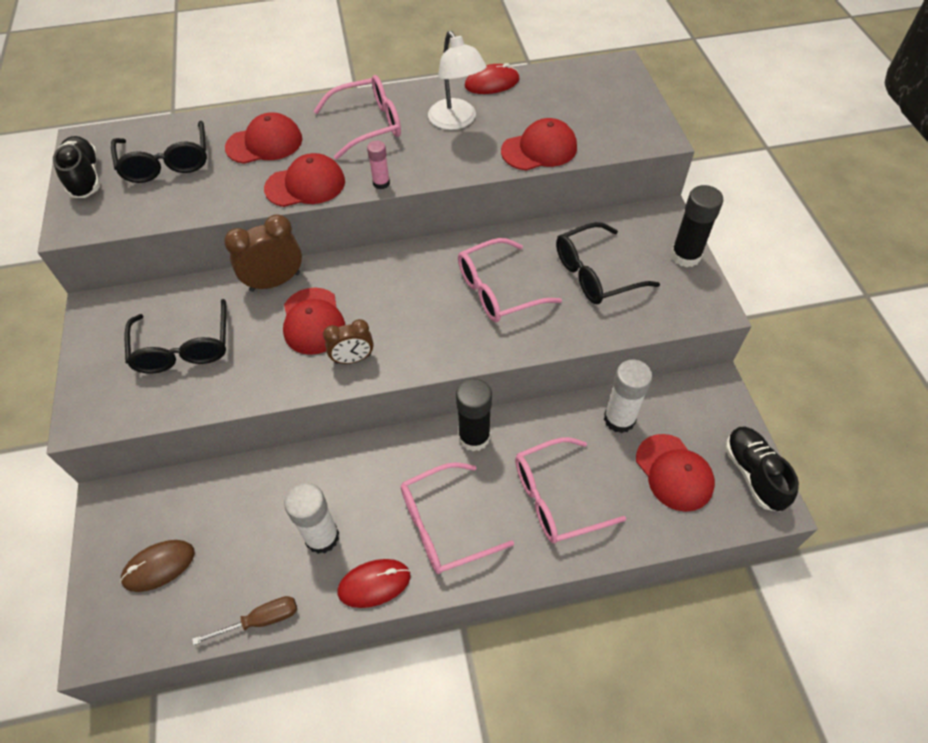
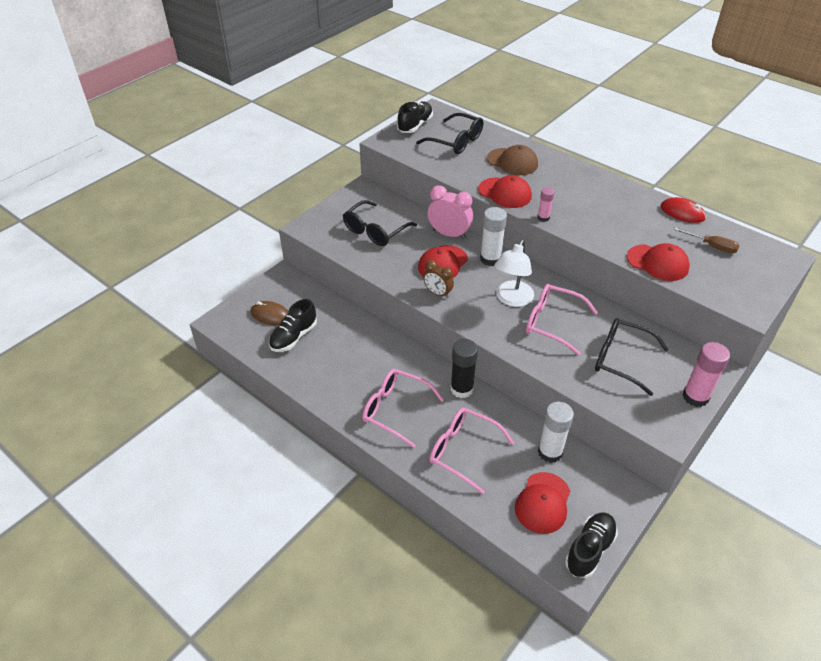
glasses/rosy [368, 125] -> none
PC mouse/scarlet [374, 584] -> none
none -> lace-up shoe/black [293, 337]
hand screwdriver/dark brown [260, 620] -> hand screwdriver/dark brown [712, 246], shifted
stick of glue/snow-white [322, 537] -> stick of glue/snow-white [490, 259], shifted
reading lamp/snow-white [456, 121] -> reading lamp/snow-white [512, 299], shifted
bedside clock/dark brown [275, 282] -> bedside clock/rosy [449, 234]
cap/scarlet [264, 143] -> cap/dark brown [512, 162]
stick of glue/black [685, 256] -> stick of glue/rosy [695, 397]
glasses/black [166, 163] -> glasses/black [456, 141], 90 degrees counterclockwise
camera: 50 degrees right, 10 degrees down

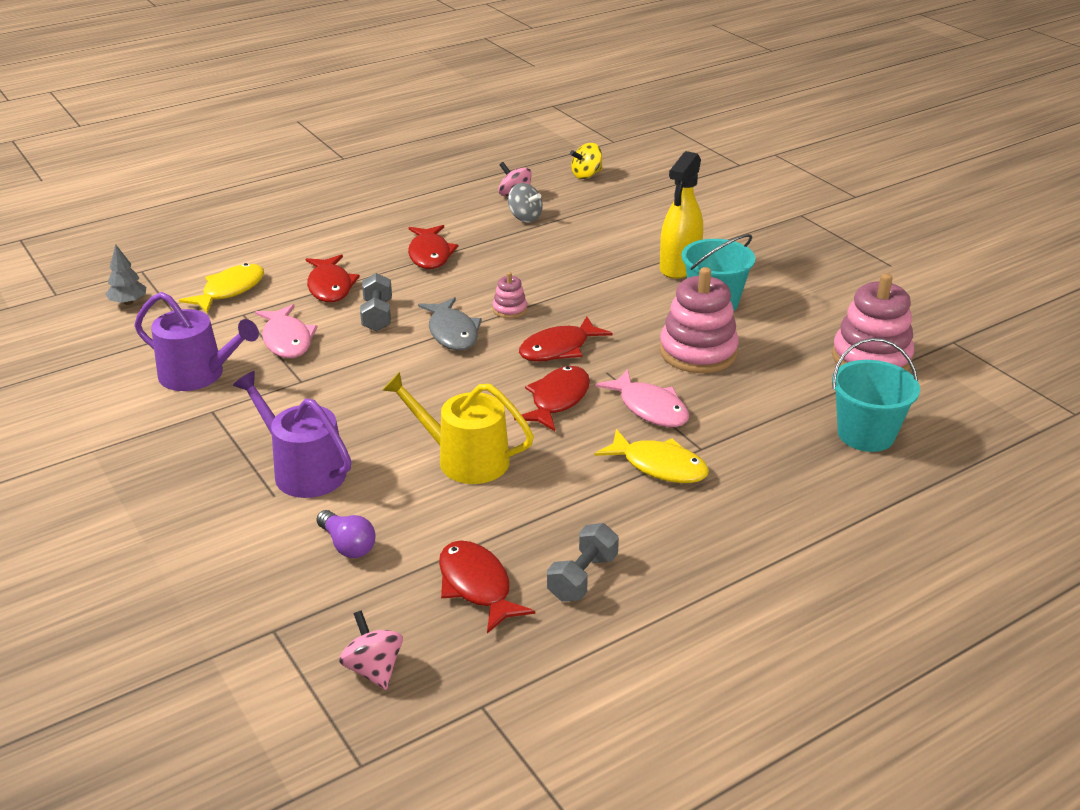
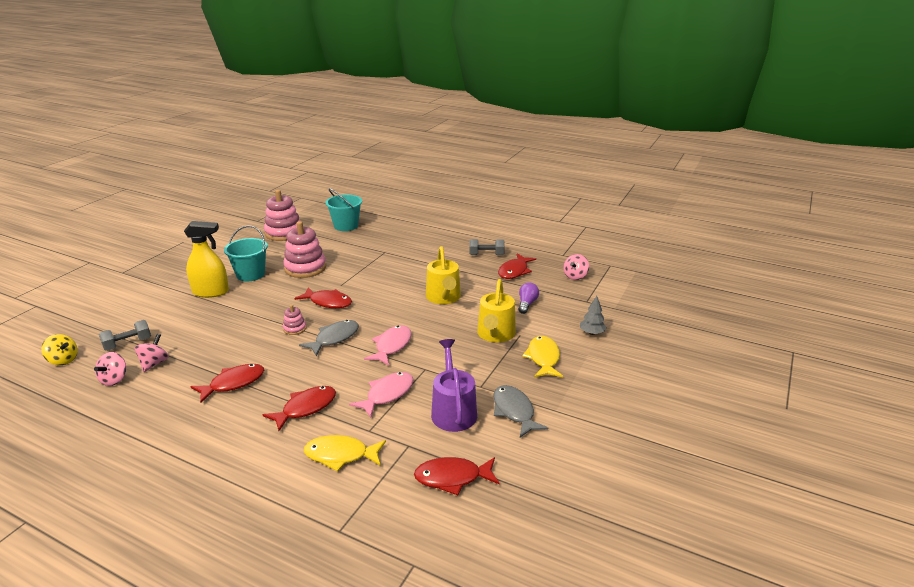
none -> toy fish/ash-grey [514, 411]
toy tree/ash-grey [128, 302] -> toy tree/ash-grey [592, 333], shifted
hand weight/ash-grey [377, 315] -> hand weight/ash-grey [128, 344], shifted
toy fish/scarlet [557, 399] -> toy fish/scarlet [452, 478], shifted
toy fish/rosy [650, 408] -> toy fish/rosy [391, 346], shifted
toy fish/bright yellow [659, 466] -> toy fish/bright yellow [543, 358], shifted
sprinkling can/royal purple [303, 470] -> sprinkling can/bright yellow [495, 334]
toy top/ash-grey [525, 217] -> toy top/rosy [154, 363]
camera: 120 degrees left, 5 degrees down

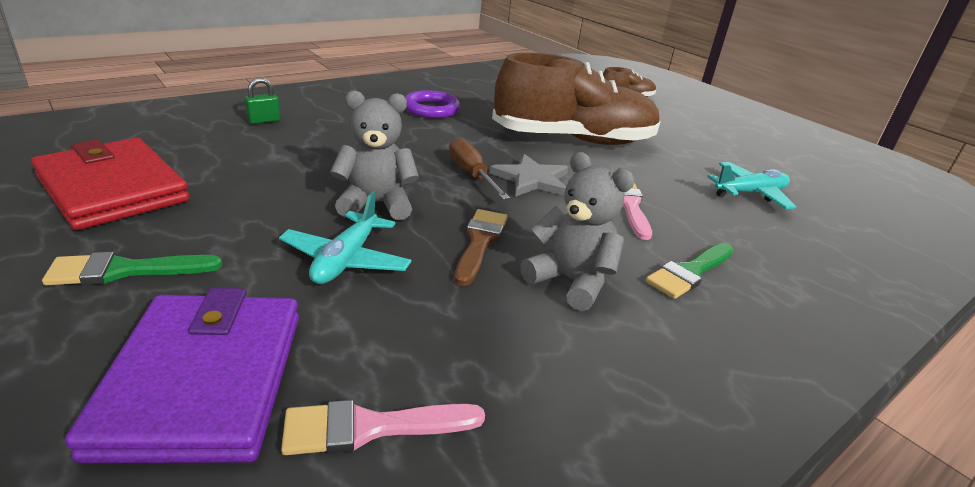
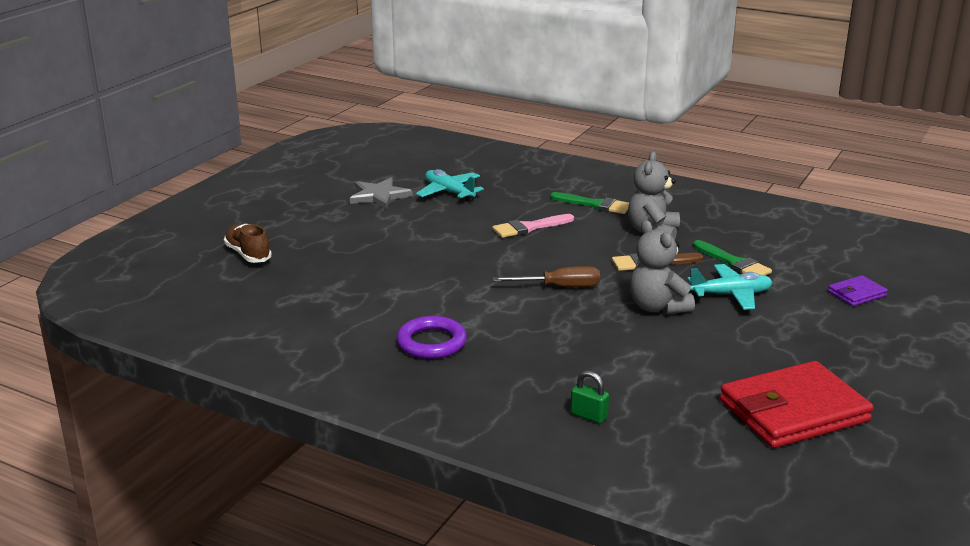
brush/rosy [371, 427] -> none
lace-up shoe/dark brown [573, 140] -> none
brush/green [125, 270] -> brush/green [734, 263], shifted
star shape/ash-grey [532, 179] -> star shape/ash-grey [379, 196], shifted
billfold/scarlet [113, 189] -> billfold/scarlet [793, 411], 45 degrees clockwise
hand screwdriver/dark brown [471, 174] -> hand screwdriver/dark brown [559, 287], 135 degrees counterclockwise
billfold/royal purple [203, 381] -> billfold/royal purple [857, 294], x0.46
camera: 110 degrees left, 5 degrees down

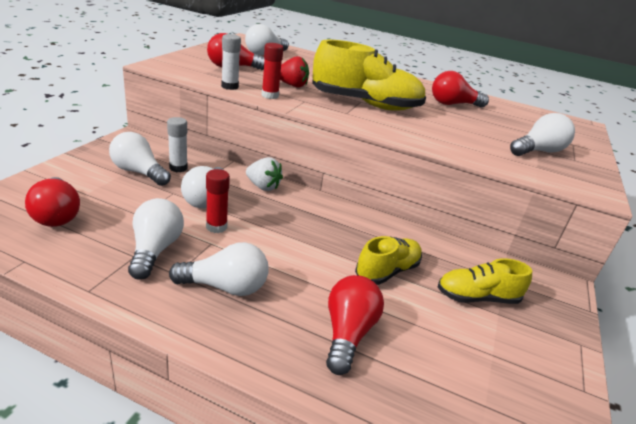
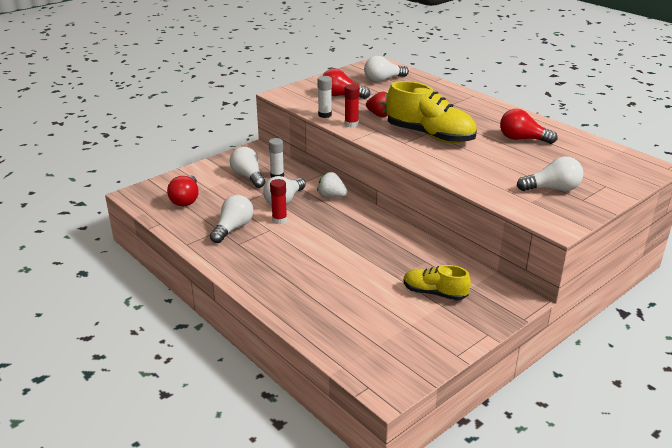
bulb/snow-white [225, 287] -> none
bulb/scarlet [348, 333] -> none
lace-up shoe/bright yellow [387, 271] -> none
toy strawberry/snow-white [263, 186] -> toy strawberry/snow-white [331, 196], 150 degrees clockwise
camera: 30 degrees right, 0 degrees up

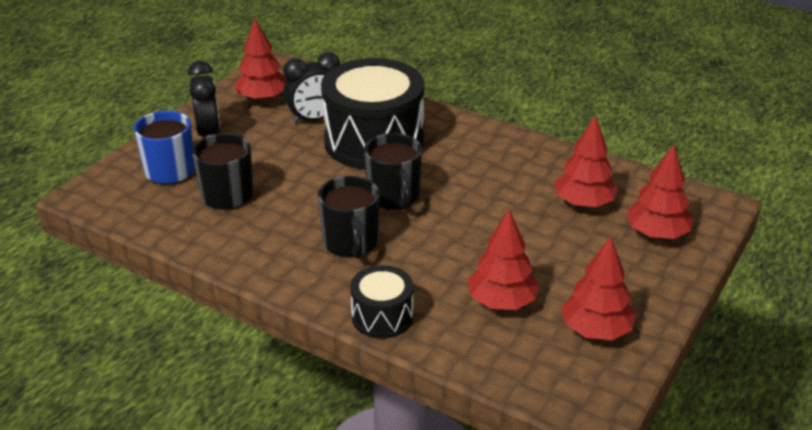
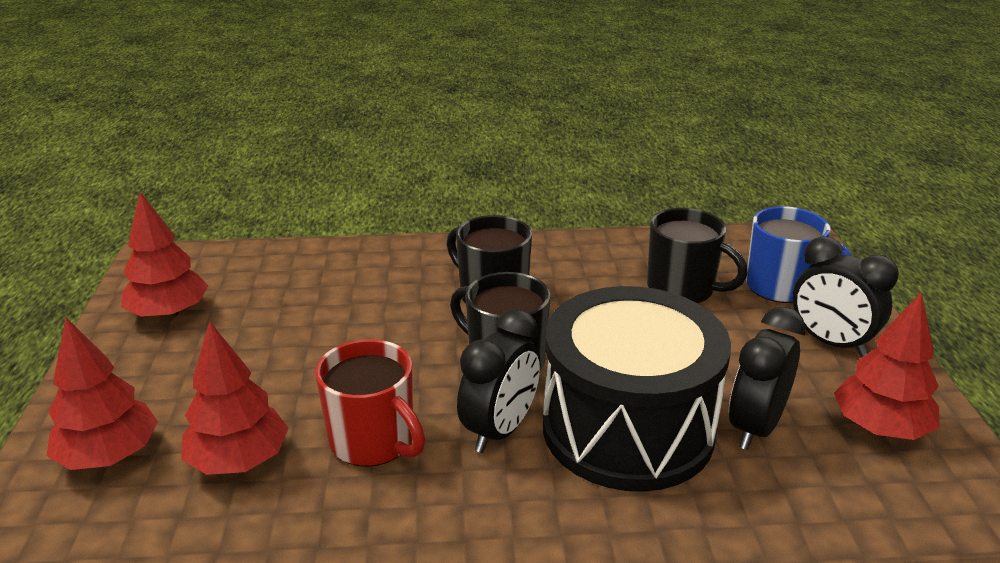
toy drum/black [382, 316] -> none
toy tree/scarlet [501, 302] -> none
none -> tea mug/scarlet [374, 441]
none -> bedside clock/black [500, 430]
camera: 145 degrees right, 5 degrees down

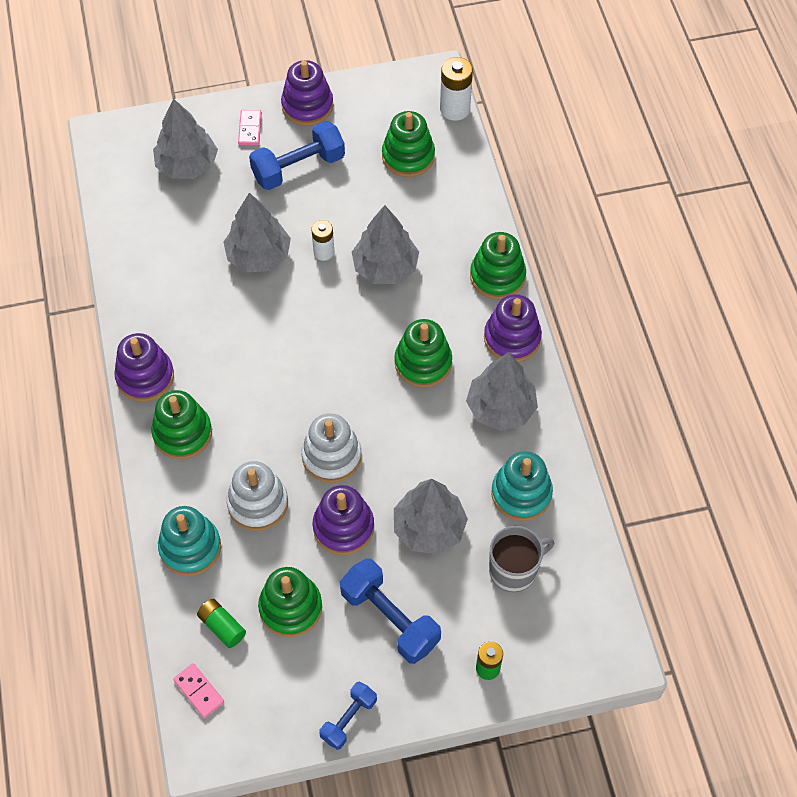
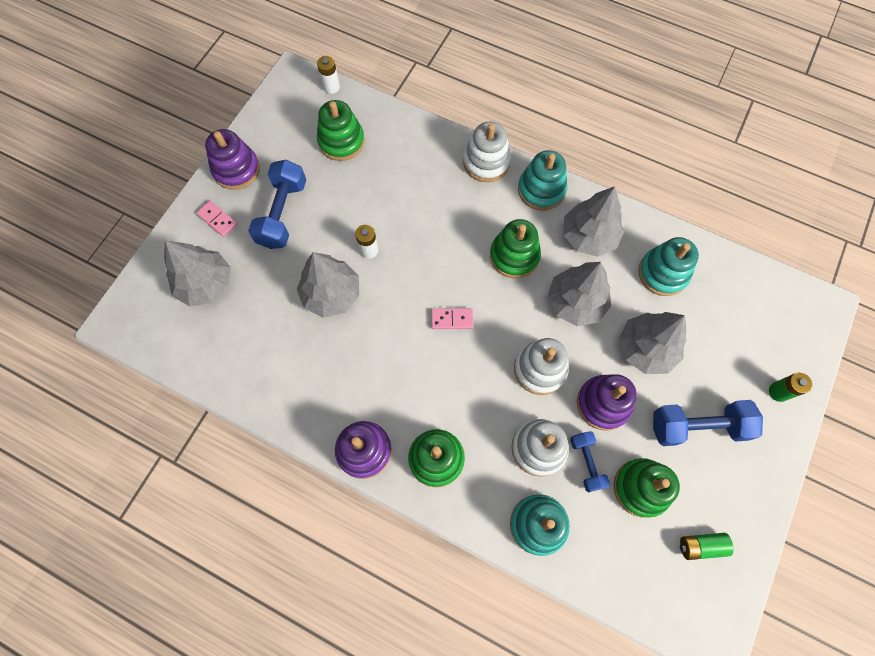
tea mug/ash-grey [514, 570] -> none
domino/rosy [199, 691] -> domino/rosy [452, 319], shifted
AA battery/green [222, 626] -> AA battery/green [701, 545], shifted
hand weight/royal blue [348, 719] -> hand weight/royal blue [586, 462], shifted
toy tree/ash-grey [385, 267] -> toy tree/ash-grey [575, 302], shifted
stacking rings/green [497, 276] -> stacking rings/snow-white [486, 162]
stacking rings/royal purple [512, 338] -> stacking rings/turquoise [541, 190]
AA battery/snow-white [455, 109] -> AA battery/snow-white [331, 87], x0.65
camera: 50 degrees left, 10 degrees up

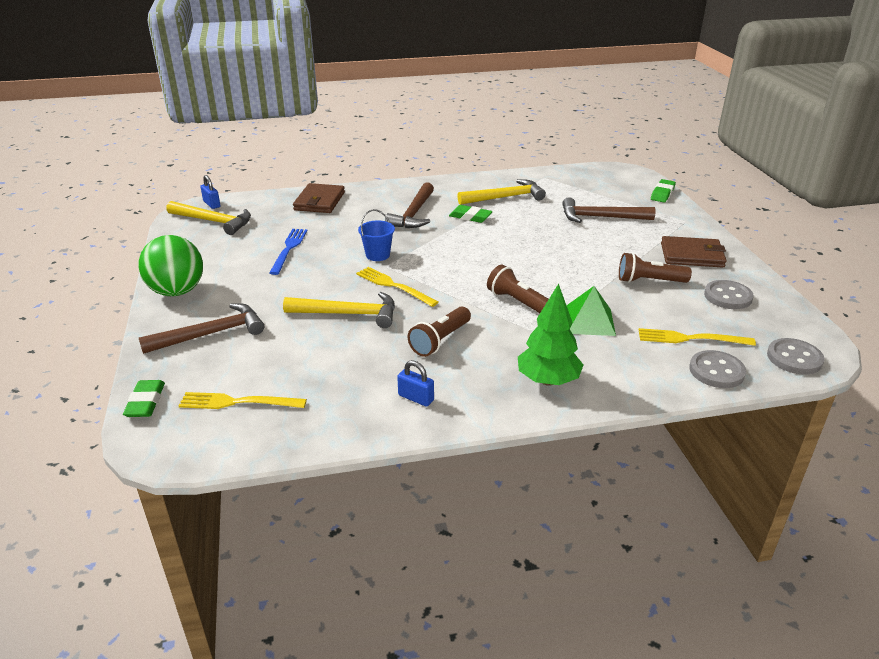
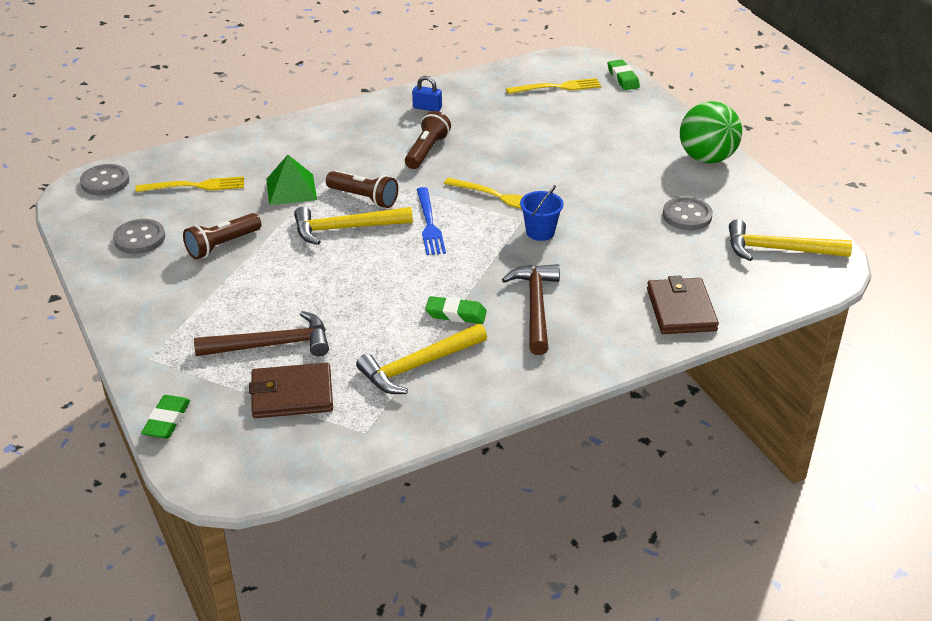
claw hammer/dark brown [211, 334] -> none
small lock/royal blue [212, 204] -> none
toy tree/green [548, 380] -> none
dinner fork/royal blue [289, 249] -> dinner fork/royal blue [429, 224], shifted
claw hammer/bright yellow [348, 314] -> claw hammer/bright yellow [345, 228], shifted
billfold/dark brown [692, 255] -> billfold/dark brown [292, 394], shifted
shirt button/ash-grey [716, 371] -> shirt button/ash-grey [687, 216], shifted
torch/dark brown [649, 281] -> torch/dark brown [222, 245], 150 degrees clockwise
camera: 165 degrees right, 5 degrees up

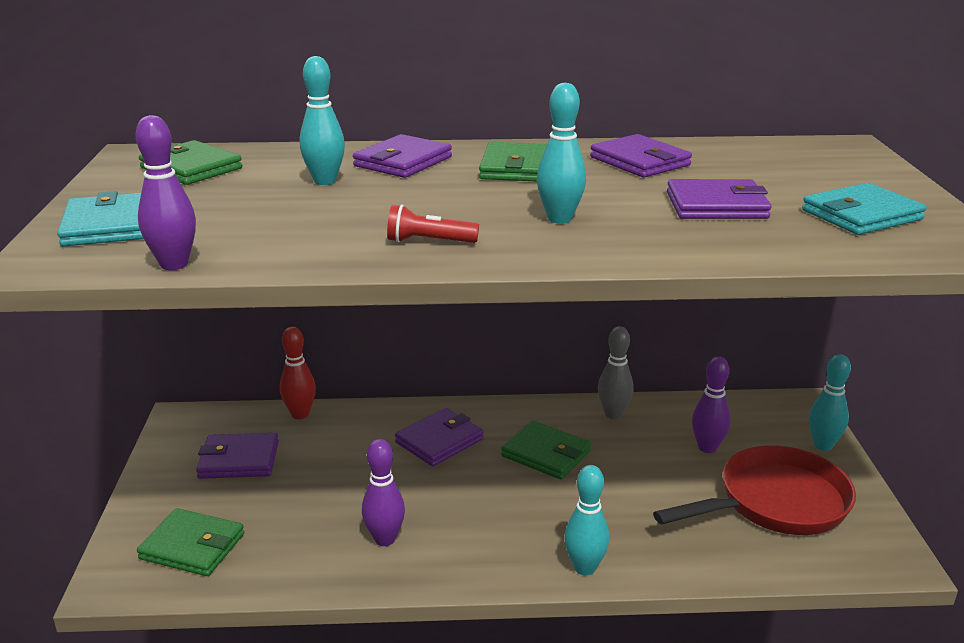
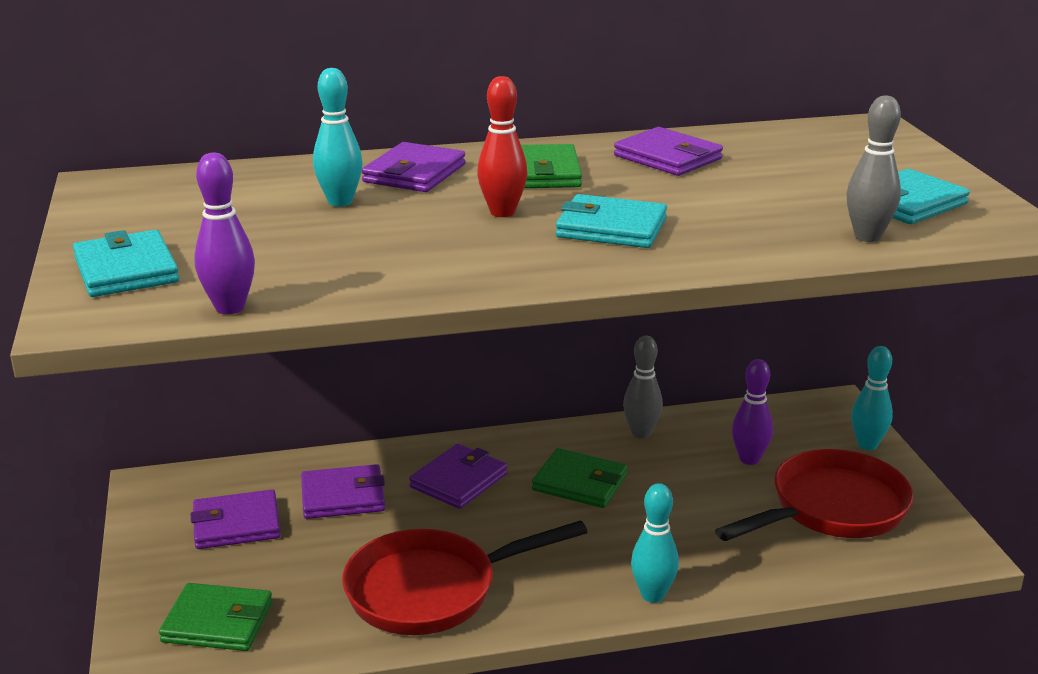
billfold/green [191, 168] -> none
torch/scarlet [429, 241] -> none
none -> tenpin/ash-grey [867, 237]
tenpin/scarlet [300, 414] -> tenpin/scarlet [502, 212], shifted
billfold/royal purple [716, 205] -> billfold/royal purple [343, 496], shifted
tenpin/royal purple [385, 539] -> skillet/scarlet [431, 590]
tenpin/turquoise [559, 219] -> billfold/turquoise [611, 228]
camera: 10 degrees left, 0 degrees up

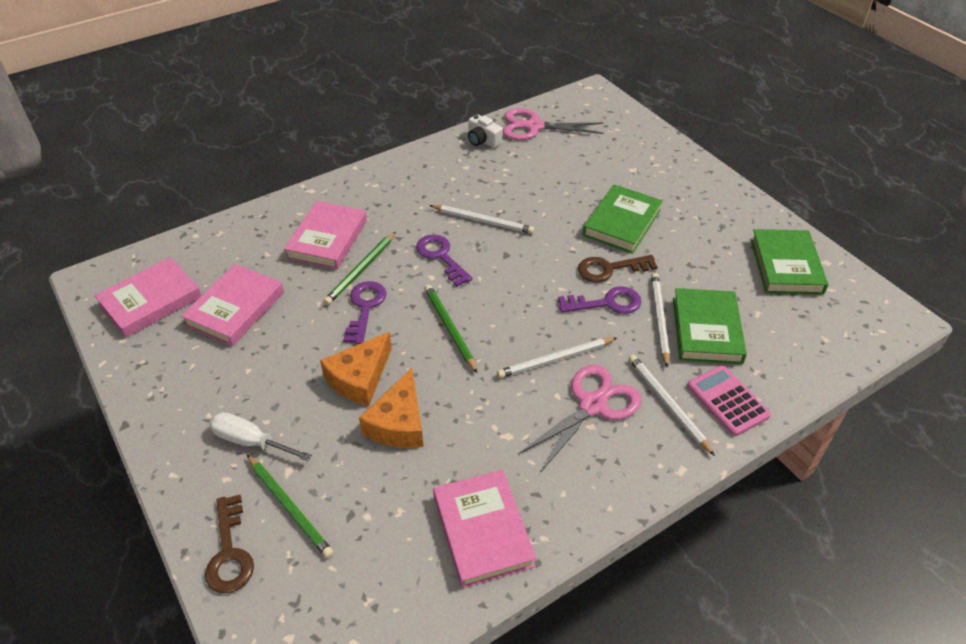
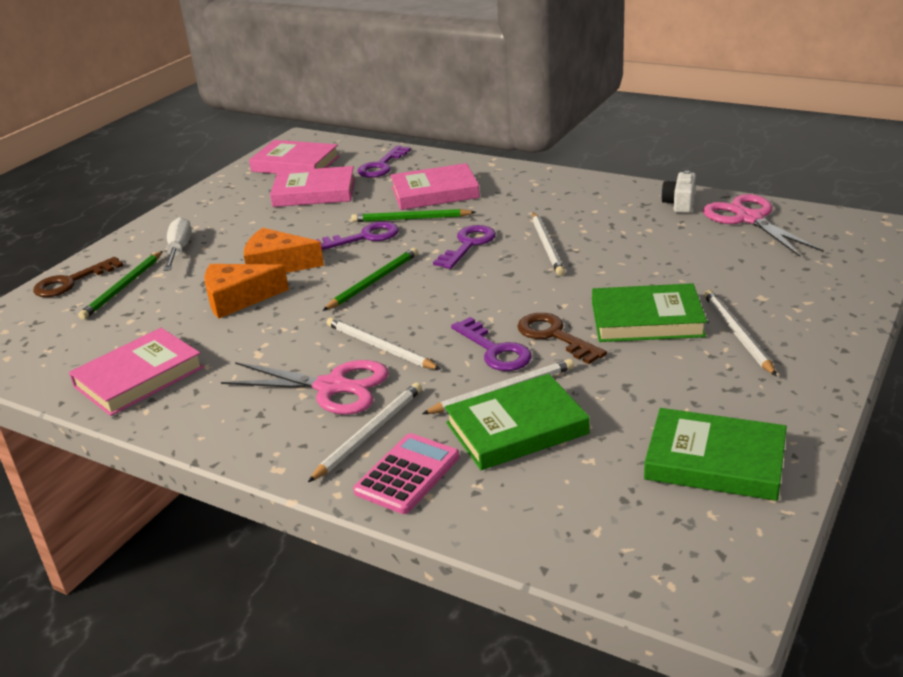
none -> door key/royal purple [381, 166]
none -> wooden pencil/snow-white [737, 334]
hardcover/green [786, 266] -> hardcover/green [715, 461], 45 degrees clockwise
camera: 65 degrees right, 15 degrees down

